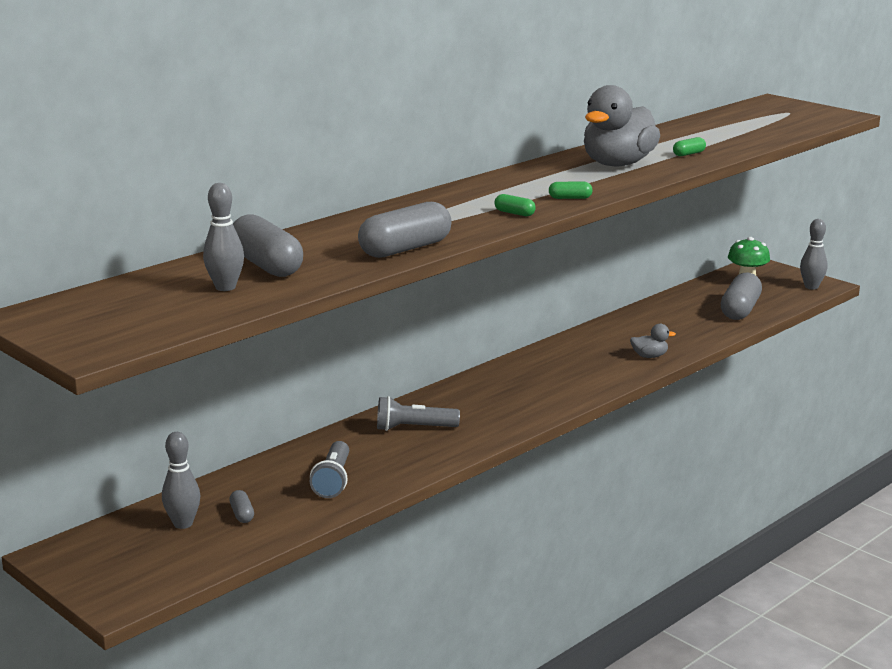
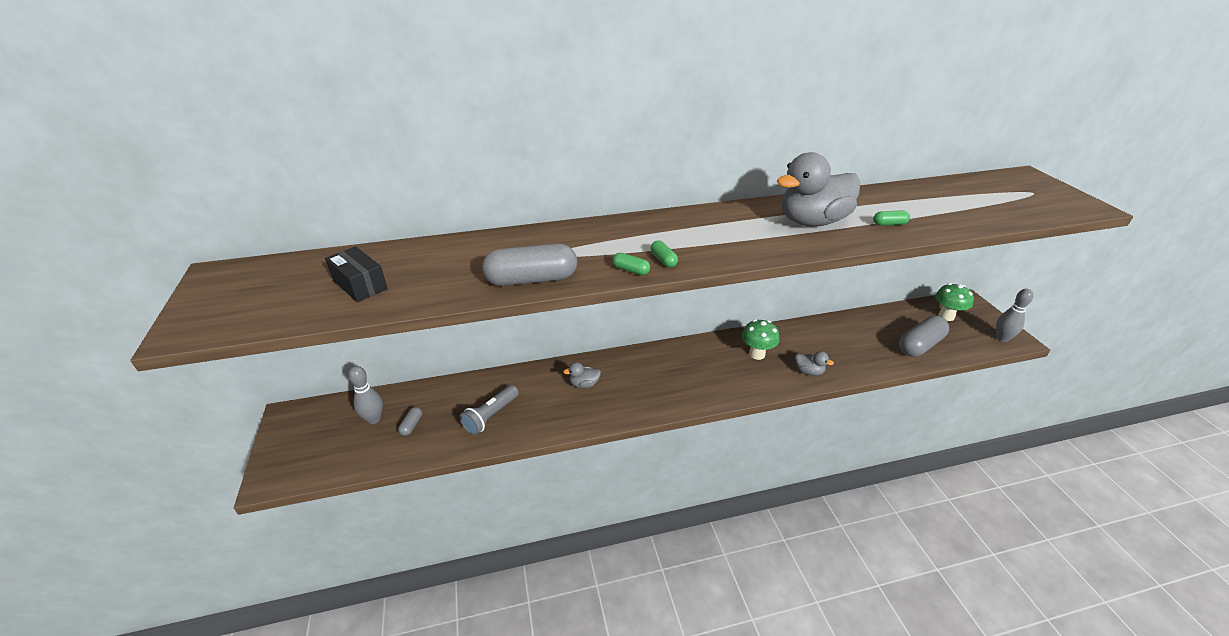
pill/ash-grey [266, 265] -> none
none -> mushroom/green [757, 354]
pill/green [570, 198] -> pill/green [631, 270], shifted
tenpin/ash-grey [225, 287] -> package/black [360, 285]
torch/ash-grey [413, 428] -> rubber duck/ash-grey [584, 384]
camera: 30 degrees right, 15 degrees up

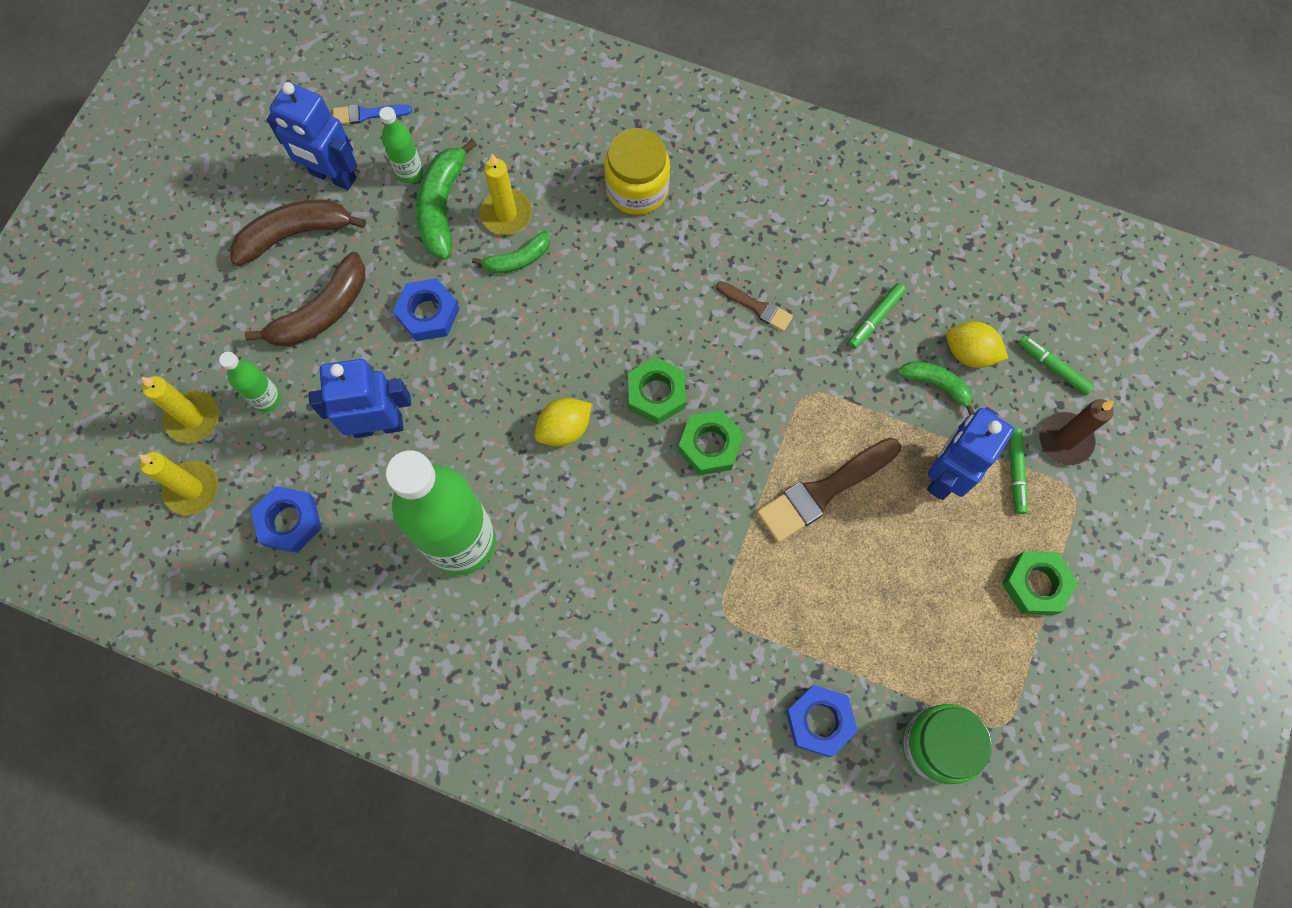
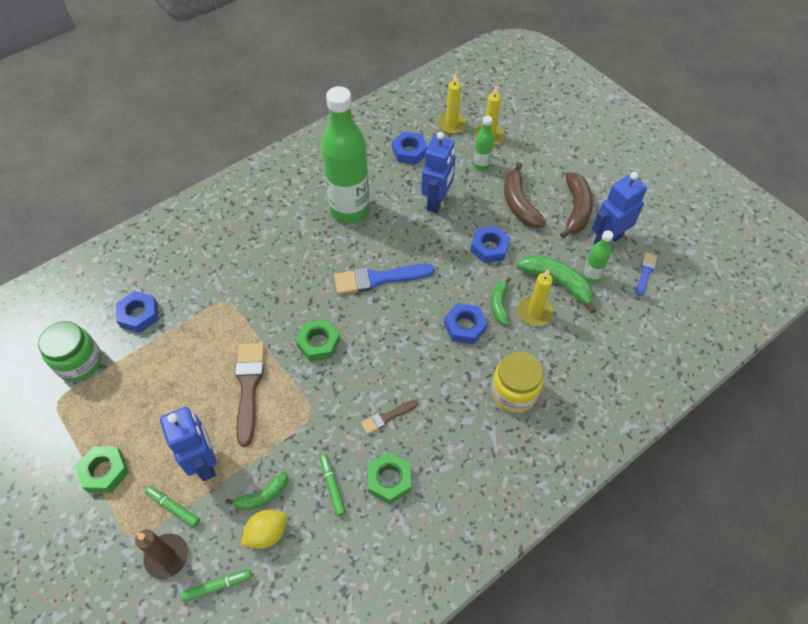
none -> hex nut/royal blue [465, 326]
hex nut/green [656, 393] -> hex nut/green [389, 480], shifted
toy lemon/bright yellow [564, 429] -> brush/royal blue [378, 279]
camera: 120 degrees right, 15 degrees down

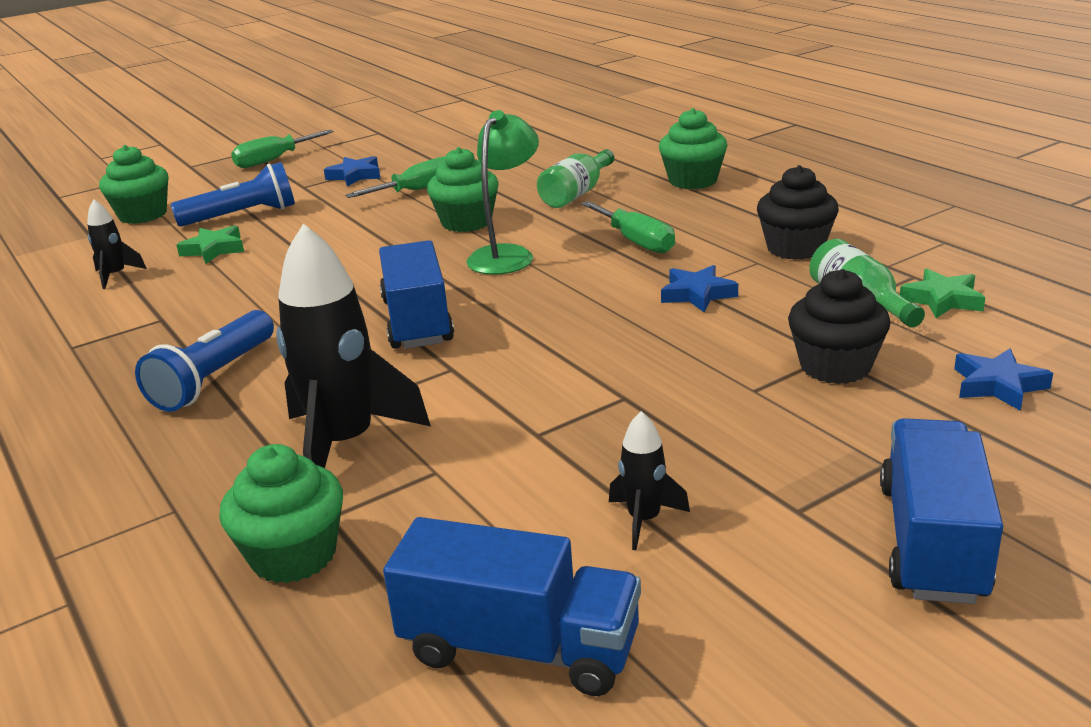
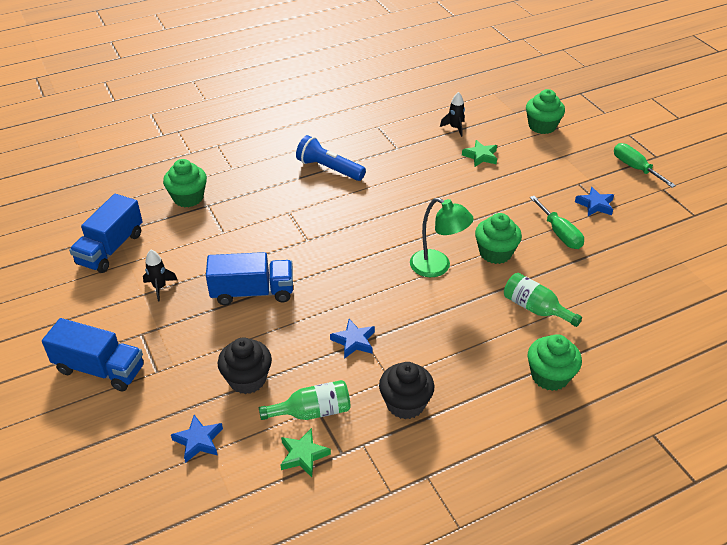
torch/royal blue [242, 216] -> none
spaceship/black [345, 444] -> none
hand screwdriver/green [636, 241] -> none
lorry/royal blue [417, 321] -> lorry/royal blue [252, 292], shifted
camera: 95 degrees right, 15 degrees up

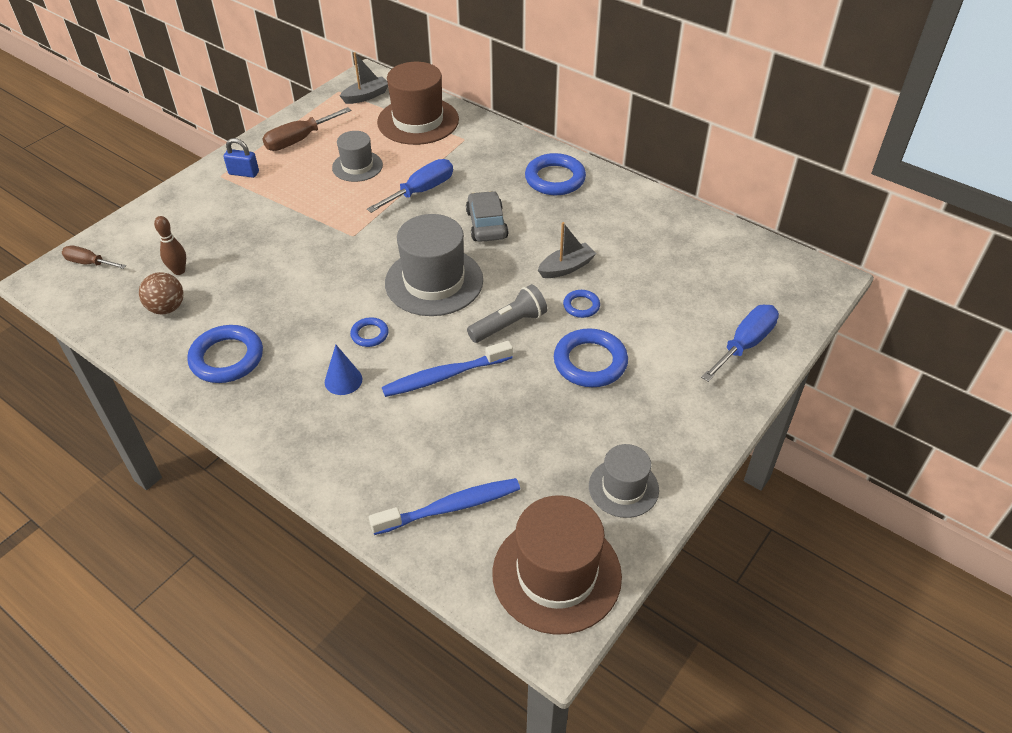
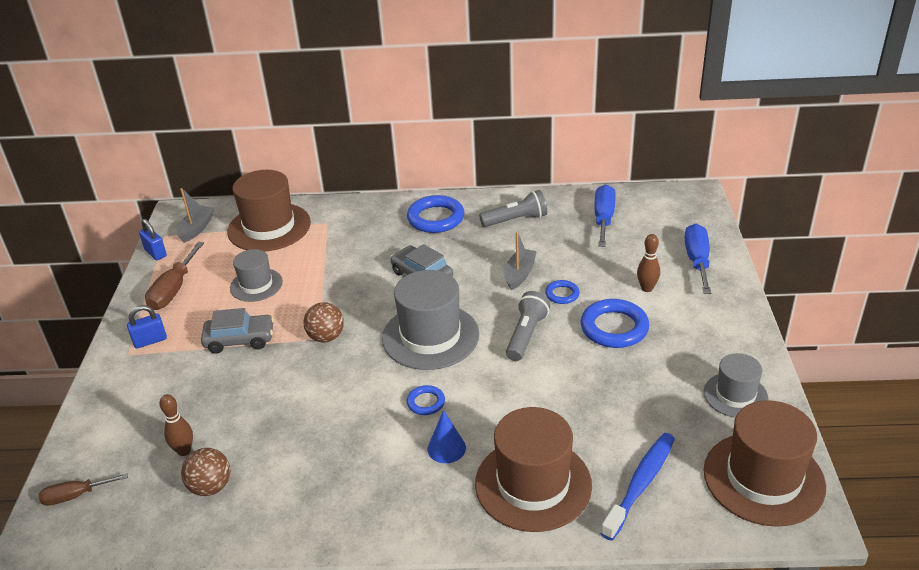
torus/royal blue [227, 358] -> none
dental brush/royal blue [444, 376] -> none
none -> small lock/royal blue [155, 253]
none -> toy car/ash-grey [240, 340]
none -> sphere/dark brown [326, 337]
none -> top hat/dark brown [533, 484]
none -> torch/ash-grey [516, 220]
none -> tenpin/dark brown [647, 288]
hand screwdriver/royal blue [421, 191] -> hand screwdriver/royal blue [603, 218], shifted
camera: 35 degrees left, 10 degrees down

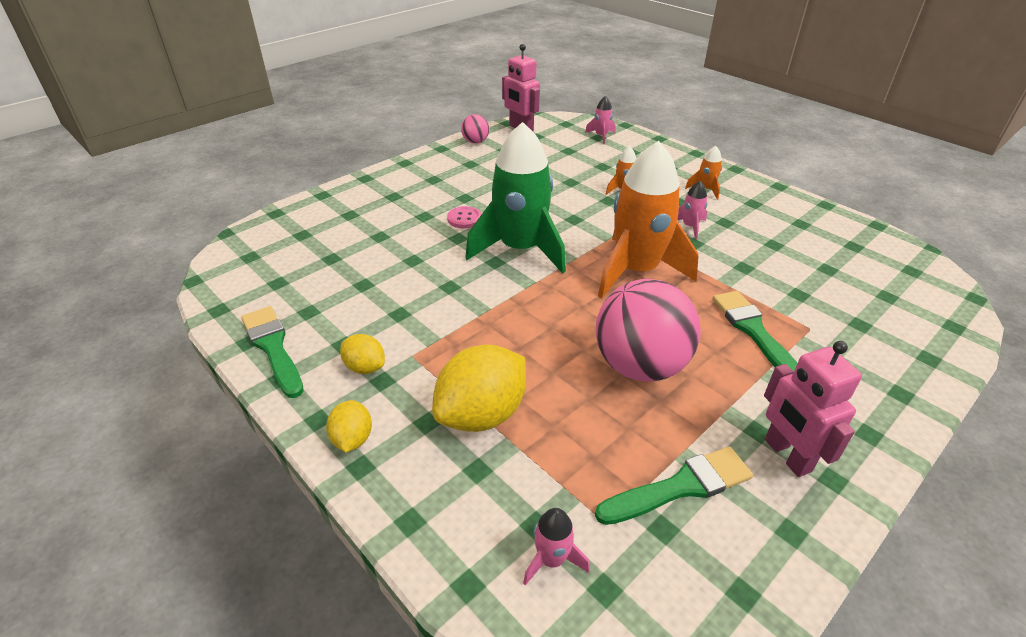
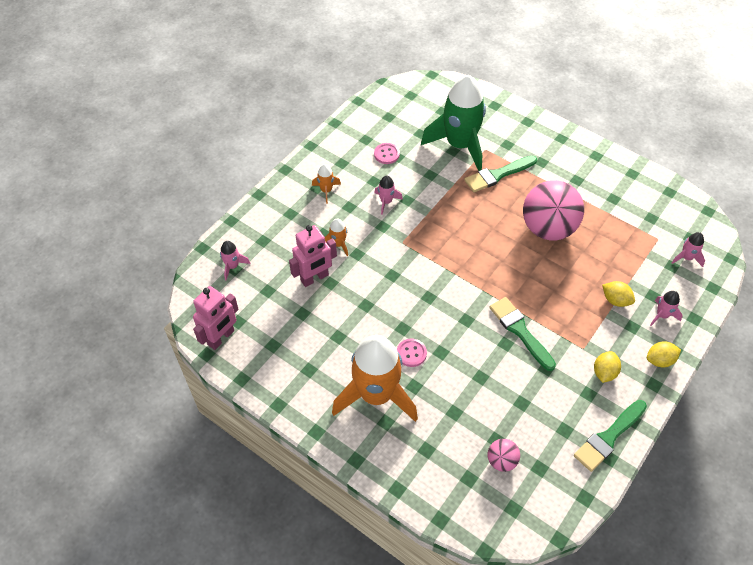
none -> shirt button/rosy [386, 154]
none -> spaceship/rosy [662, 315]
sphere/rosy [475, 142] -> sphere/rosy [501, 461], shifted
spaceship/green [520, 249] -> spaceship/green [459, 145], shifted
brush/green [680, 487] -> brush/green [520, 331], shifted
spaceship/orange-coloured [636, 271] -> spaceship/orange-coloured [376, 395], shifted
robot figure/rosy [787, 455] -> robot figure/rosy [314, 278], shifted
toy lemon/bright yellow [482, 414] -> toy lemon/bright yellow [615, 300], x0.52
camera: 100 degrees left, 15 degrees up

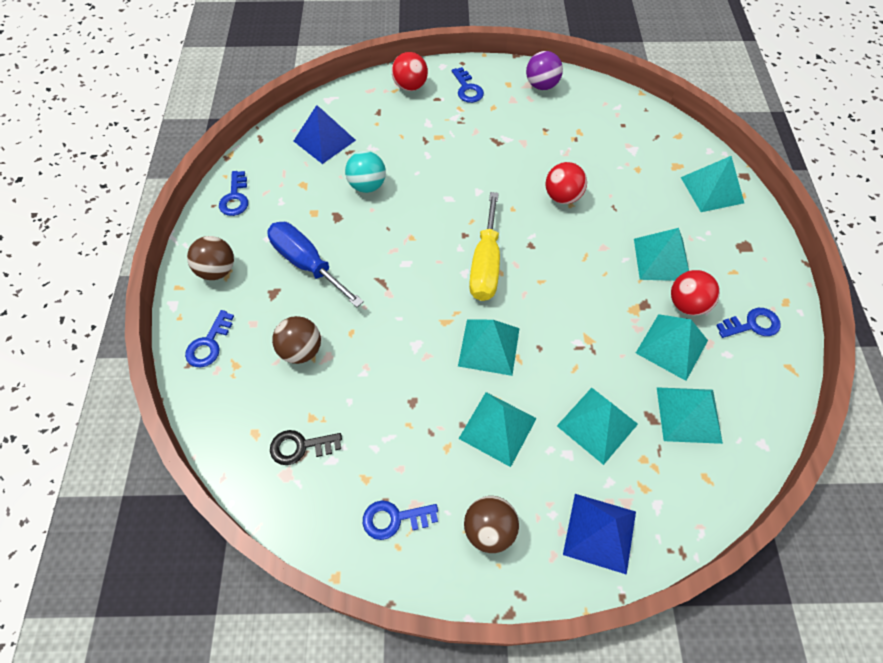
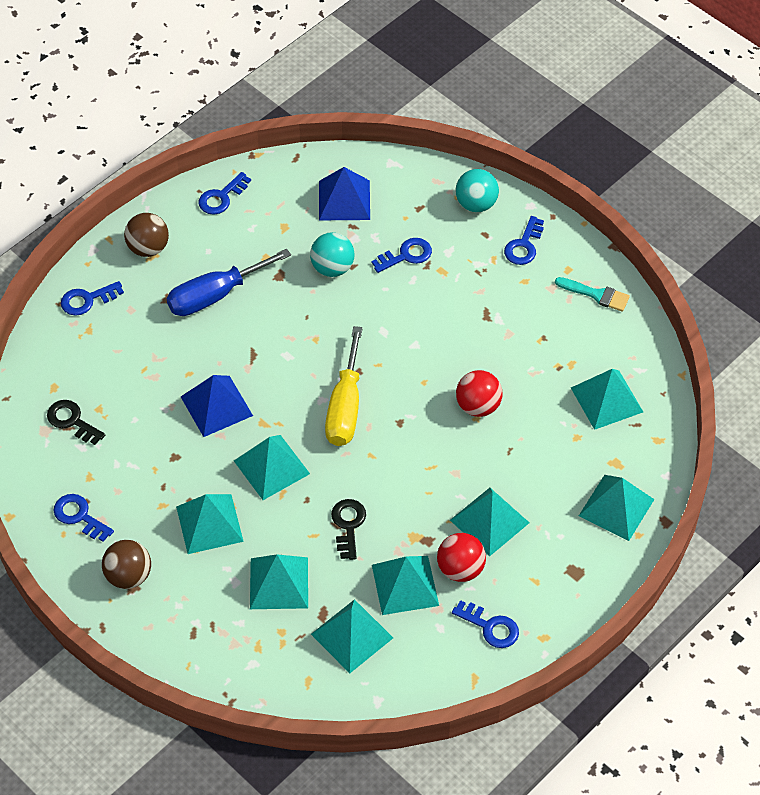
sphere/dark brown [301, 350] -> none
none -> door key/black [348, 525]
none -> door key/royal blue [406, 255]
none -> pyramid shape/turquoise [606, 399]
pyramid shape/royal blue [599, 533] -> pyramid shape/royal blue [216, 406], shifted
sphere/royal purple [541, 85] -> brush/turquoise [596, 295]
sphere/scarlet [410, 86] -> sphere/turquoise [476, 204]
hand screwdriver/royal blue [307, 264] -> hand screwdriver/royal blue [215, 295], 120 degrees counterclockwise
hand screwdriver/bright yellow [485, 264] -> hand screwdriver/bright yellow [345, 407], 45 degrees counterclockwise
camera: 45 degrees right, 5 degrees down

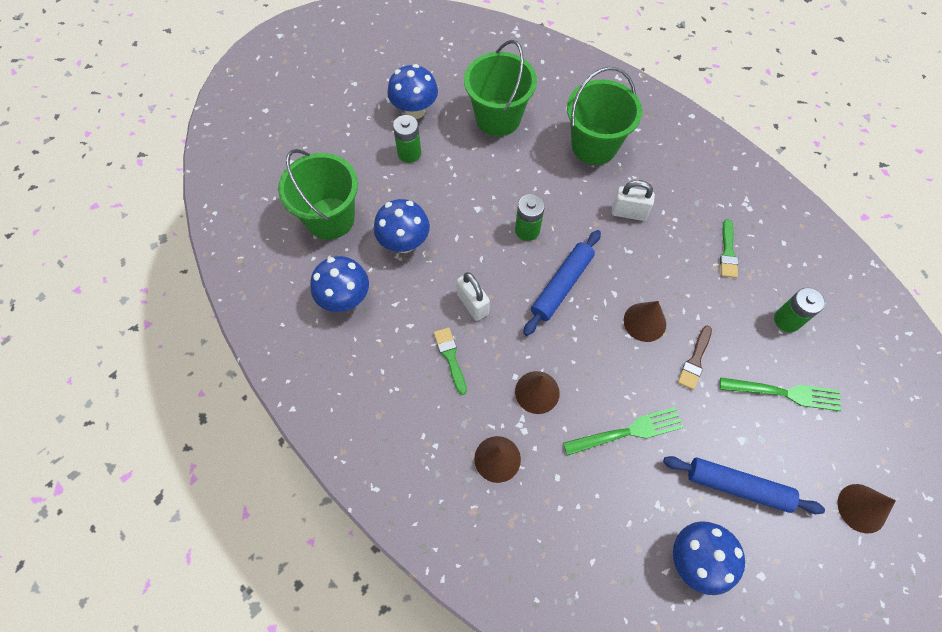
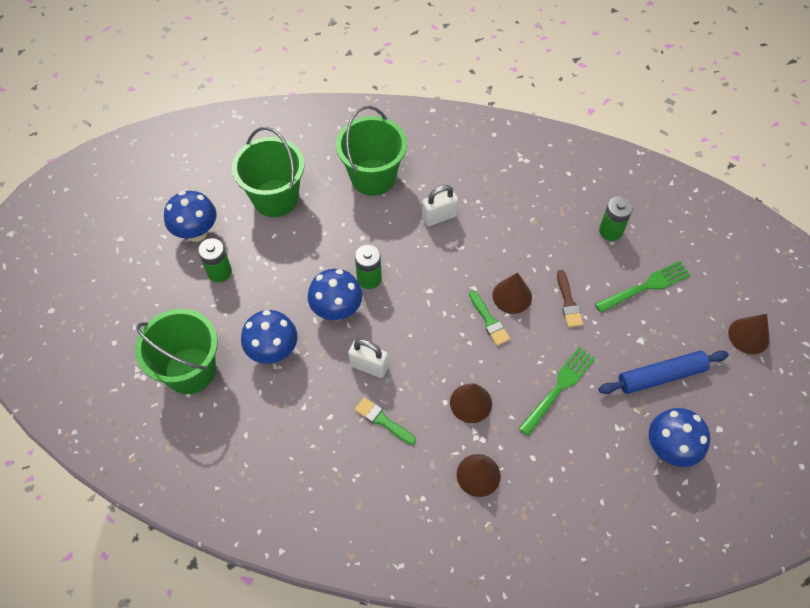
dough roller/royal blue [562, 285] -> none
mushroom/royal blue [345, 299] -> mushroom/royal blue [337, 310], shifted
brush/green [728, 252] -> brush/green [489, 320], shifted
camera: 35 degrees left, 5 degrees down

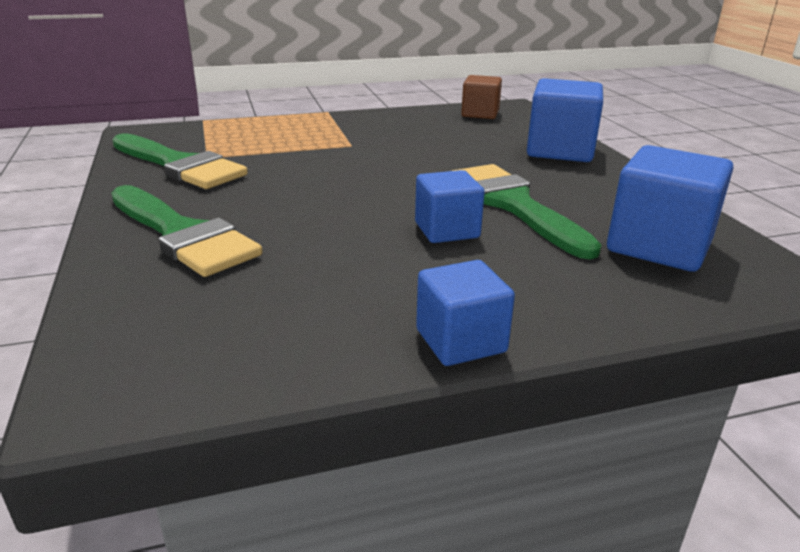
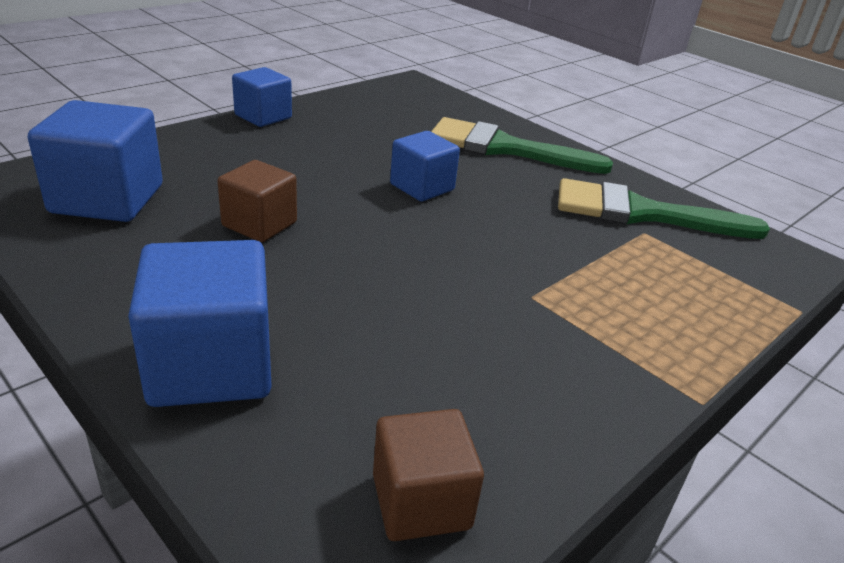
block/royal blue [447, 230] -> block/royal blue [422, 187], shifted
brush/green [514, 205] -> block/dark brown [259, 224]
camera: 150 degrees right, 5 degrees up

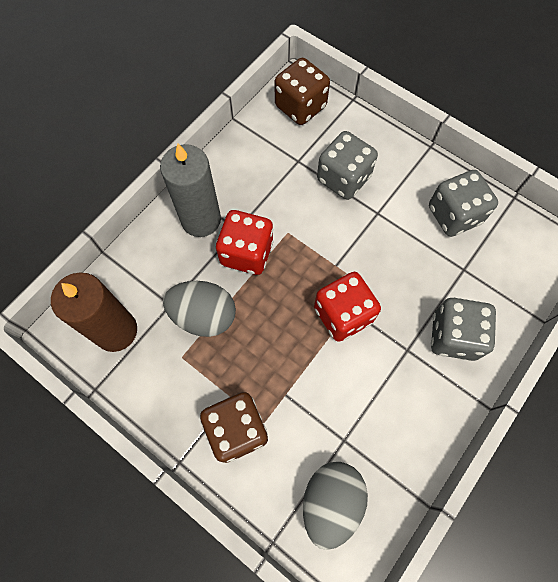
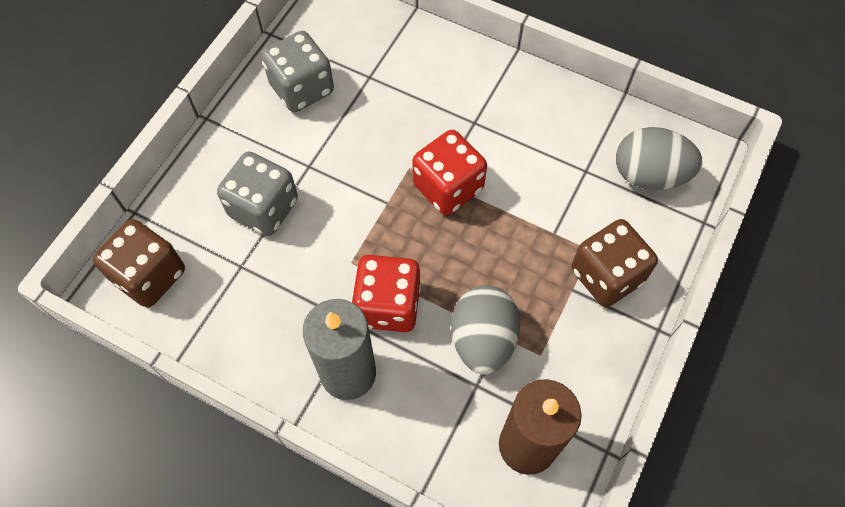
die/ash-grey [453, 336] -> none
camera: 100 degrees left, 5 degrees down

